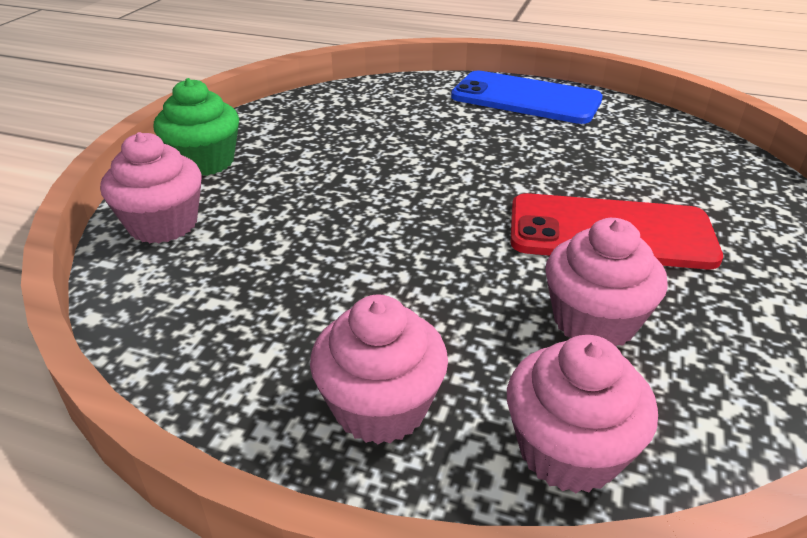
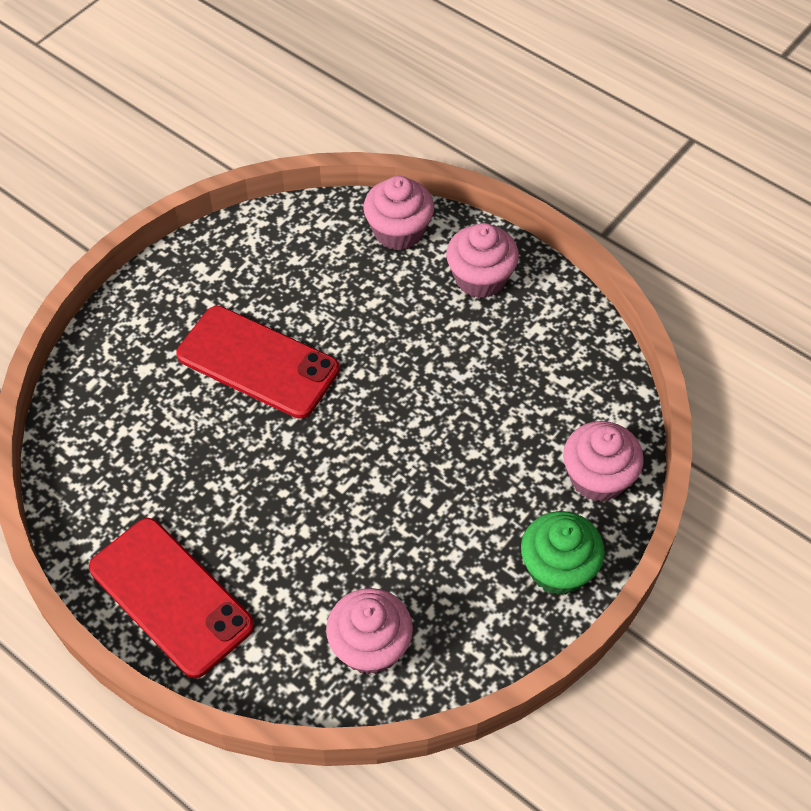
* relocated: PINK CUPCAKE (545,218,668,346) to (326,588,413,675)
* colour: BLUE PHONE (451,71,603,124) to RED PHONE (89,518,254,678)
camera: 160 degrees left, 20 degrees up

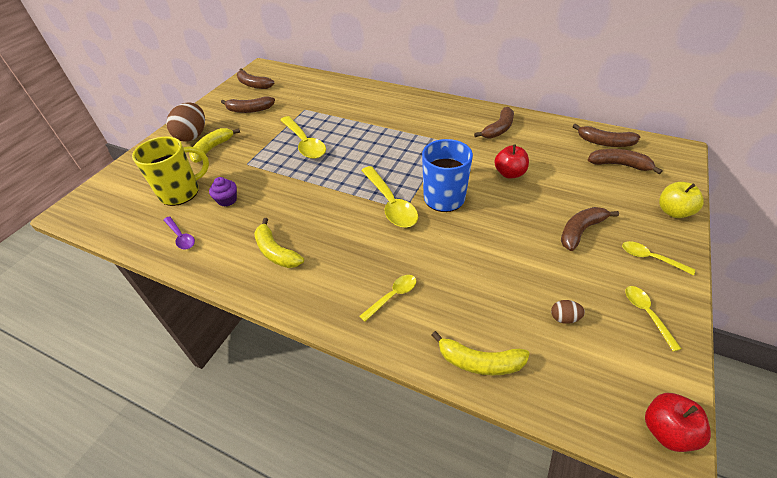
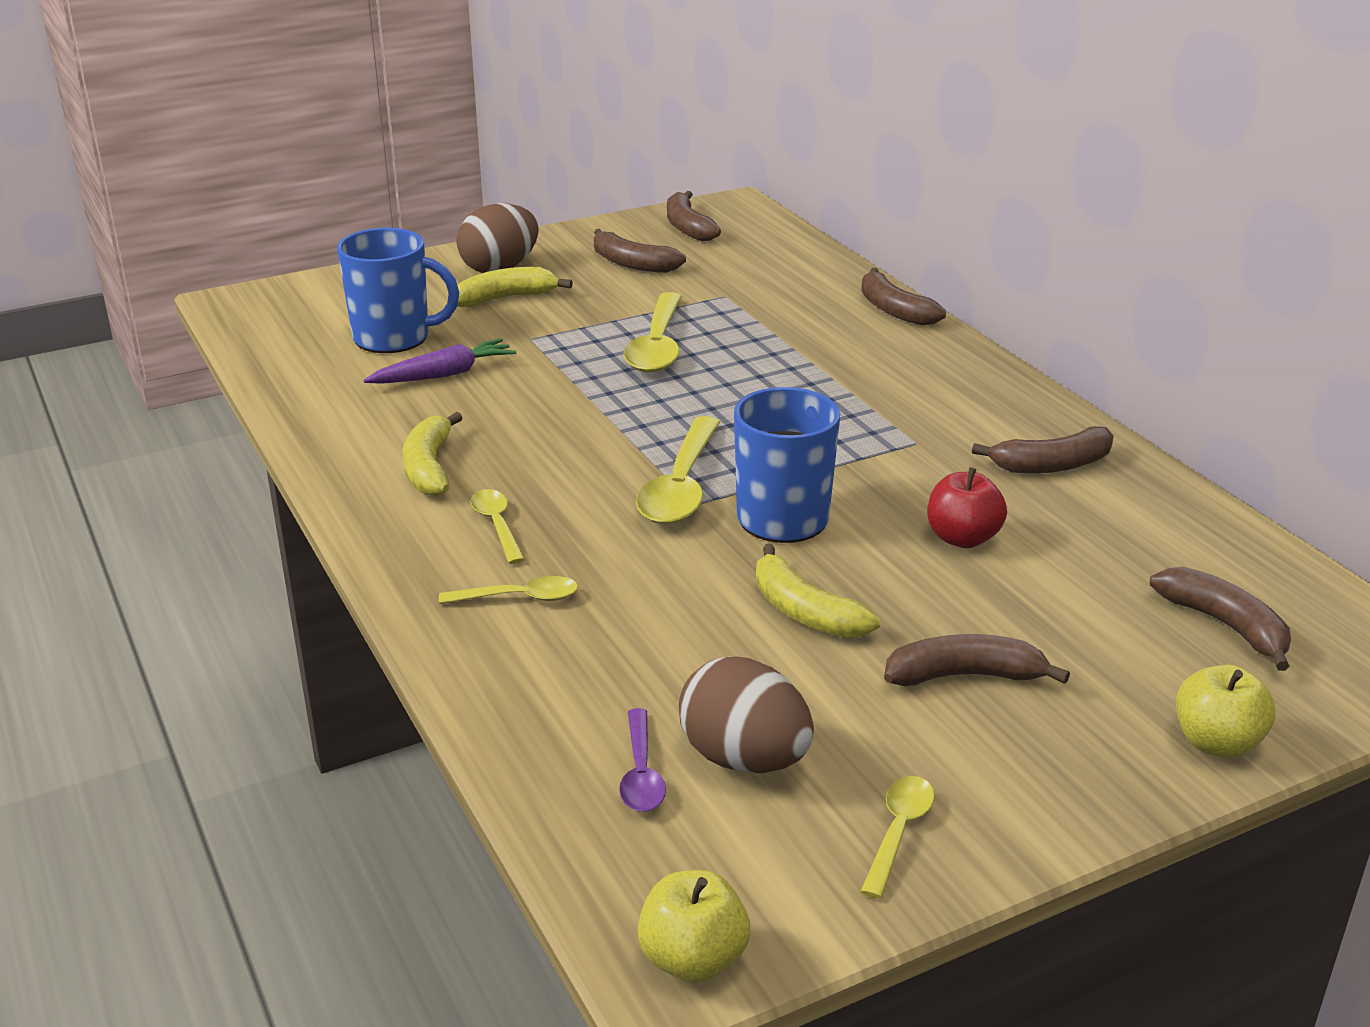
* relocated: PURPLE SPOON (163,216,195,249) to (619,708,666,812)
* relocated: YELLOW BANANA (431,331,530,375) to (756,544,880,638)
* relocated: BROWN BANANA (573,124,640,147) to (861,268,946,326)
* relocated: YELLOW SPOON (622,241,695,275) to (470,489,525,564)
* exchanged: PURPLE CUPCAKE (209,177,237,207) to PURPLE CARROT (363,338,516,384)
* colour: YELLOW MUG (132,136,209,206) to BLUE MUG (337,228,459,353)
* colour: RED APPLE (645,393,711,452) to YELLOW APPLE (637,870,750,982)
* size: BROWN EGG (551,300,585,324) = (679,656,814,773) x2.21
camera: 35 degrees right, 15 degrees down

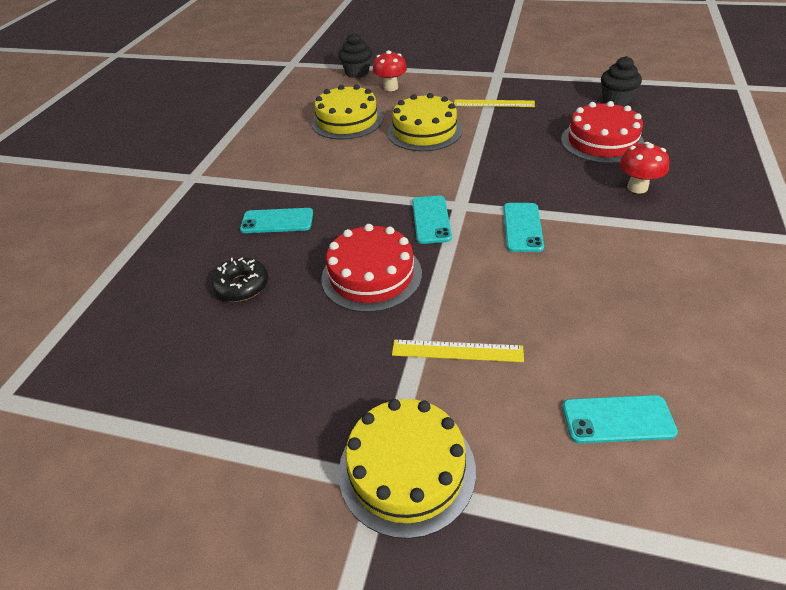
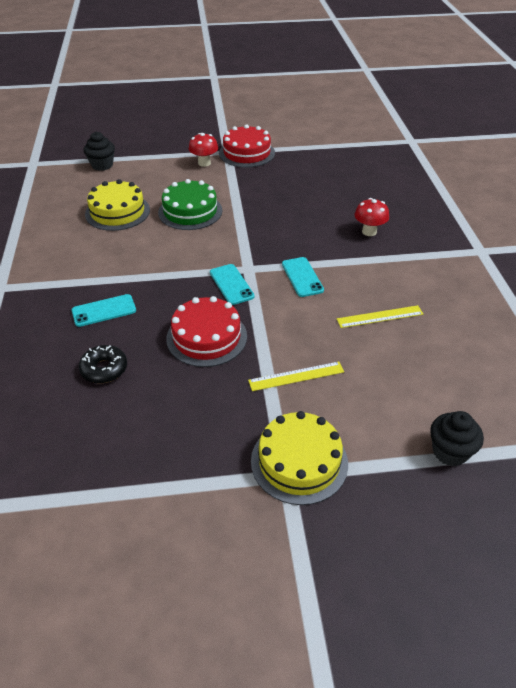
* missing: TURQUOISE PHONE (562,395,678,443)
* relocated: RED MUSHROOM (373,50,407,91) to (189,133,218,167)
* relocated: YELLOW RULER (454,100,535,107) to (337,305,423,328)
* relocated: RED CAKE (561,101,644,163) to (219,124,275,167)
* relocated: BLACK CUPCAKE (601,56,642,106) to (430,411,484,466)
* colour: YELLOW CAKE (387,93,463,151) to GREEN CAKE (158,179,222,230)
camera: 25 degrees left, 0 degrees up

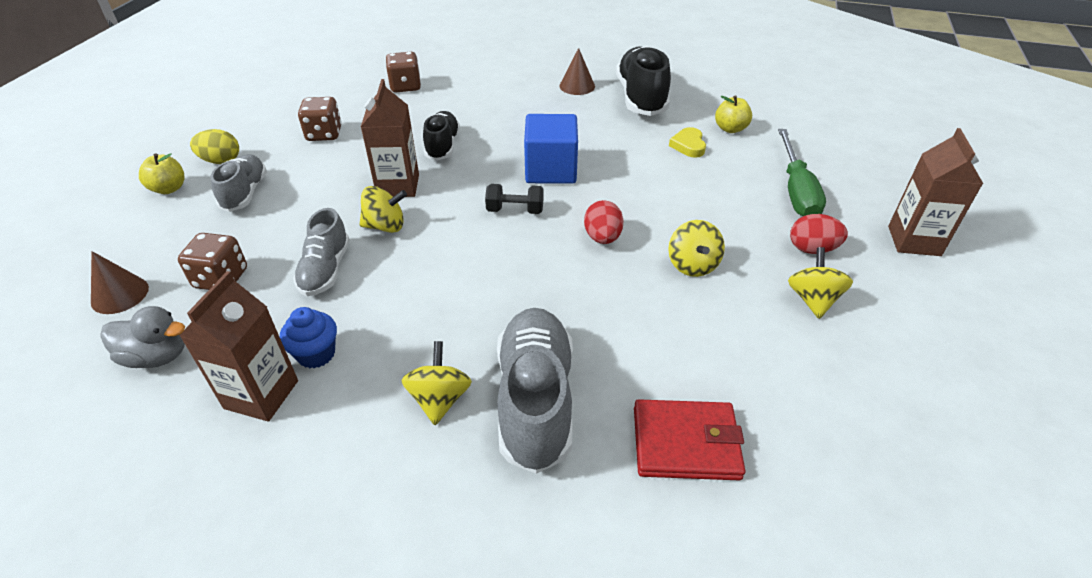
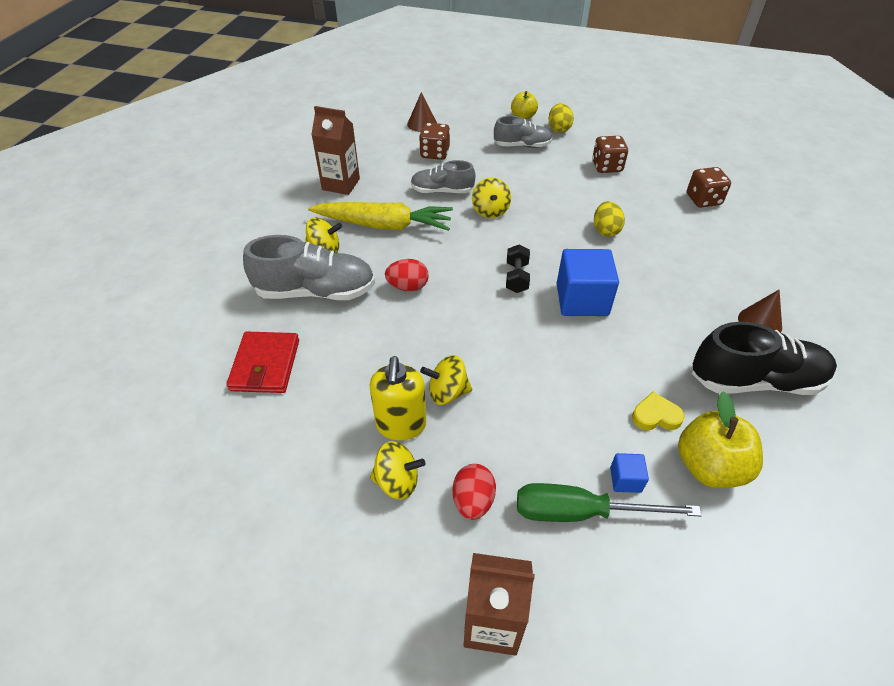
* missing: GREY DUCK (100,306,185,368)
* missing: BLUE CUPCAKE (280,307,337,369)
* missing: BROWN CARTON (361,79,419,197)
* appeared: YELLOW CARROT (308,202,453,231)
* appeared: YELLOW SOAP DISPENSER (370,356,426,441)
* appeared: BLUE CUBE (610,453,649,493)
* relocated: RED EGG (584,200,624,244) to (385,259,429,291)
* exchanged: BLACK SHOE (423,111,460,161) to YELLOW EGG (594,201,625,237)
* size: YELLOW APPLE (715,95,752,133) = (678,392,763,488) x1.65
camera: 90 degrees right, 5 degrees up

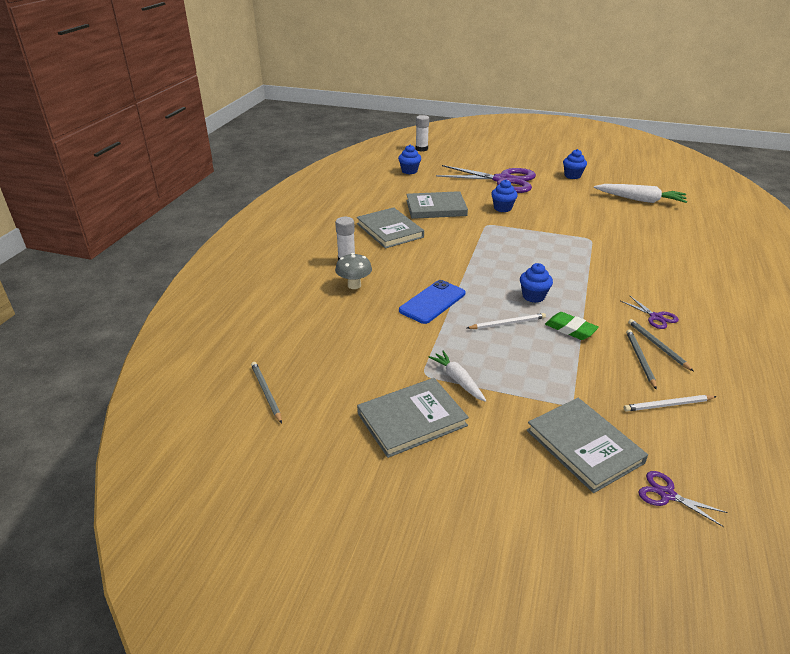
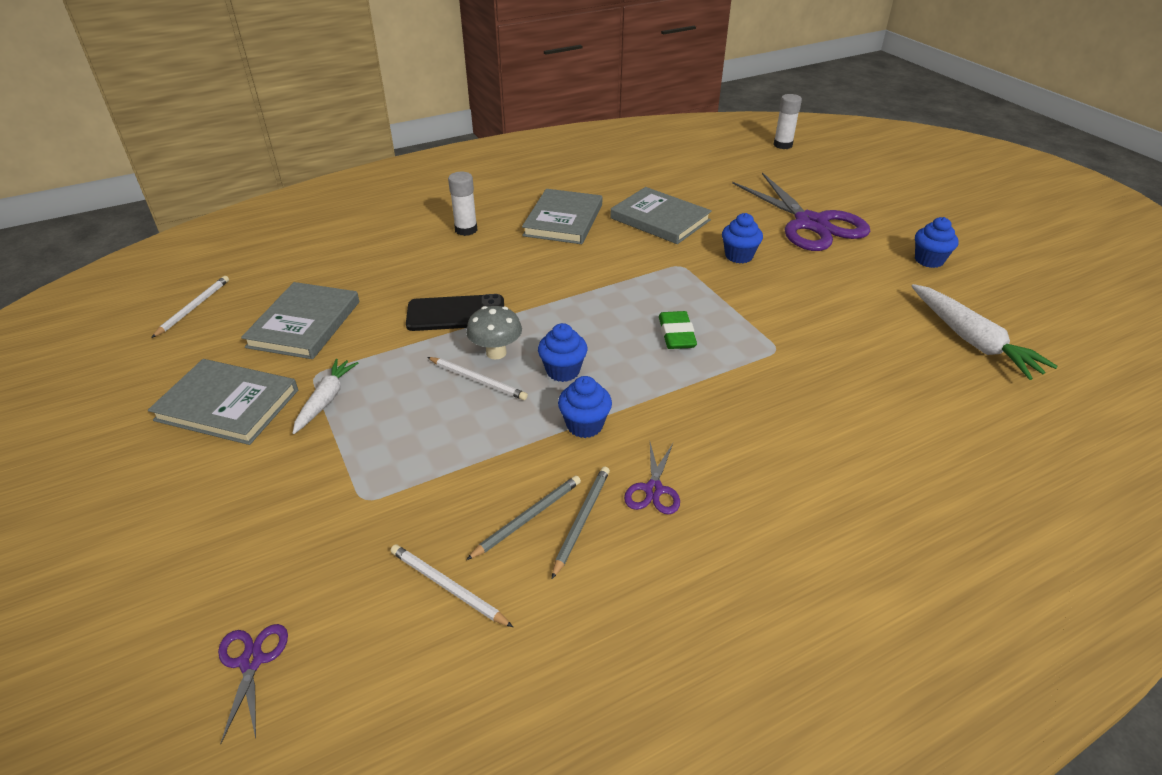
* relocated: GREY MUSHROOM (335,253,372,289) to (466,306,522,359)
* relocated: BLUE CUPCAKE (398,145,421,174) to (558,376,612,438)
* relocated: GREY BOOK (527,398,648,493) to (241,282,359,359)
* relocated: GREEN ERASER (545,312,599,340) to (659,311,697,349)
* colour: GREY PENCIL (251,362,282,423) to WHITE PENCIL (151,276,229,338)
* colour: BLUE PHONE (399,280,465,324) to BLACK PHONE (406,294,504,331)
camera: 45 degrees right, 5 degrees up

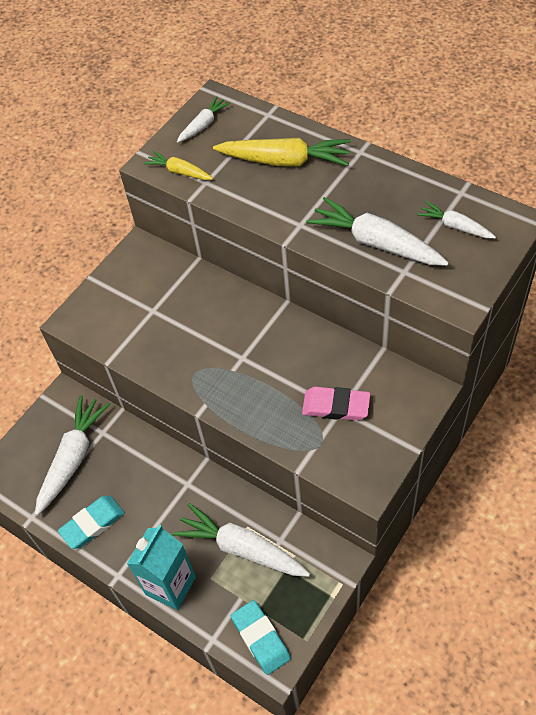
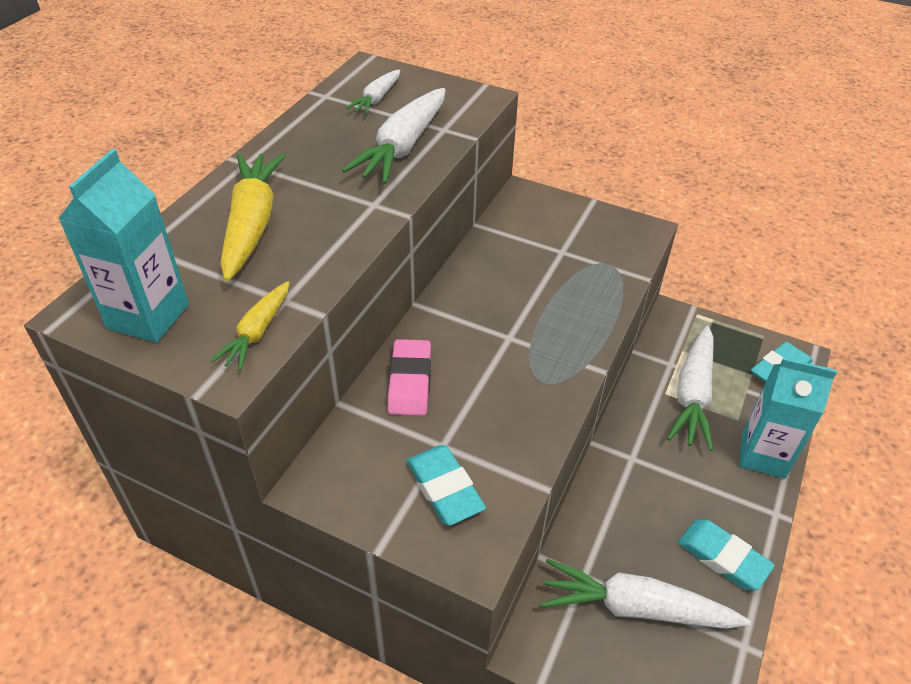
* appeared: TURQUOISE ERASER (406,445,486,526)
* relocated: PINK ERASER (302,387,370,421) to (388,339,431,416)
* exchanged: WHITE CARROT (177,96,231,143) to TURQUOISE CARTON (58,149,189,343)
camera: 105 degrees left, 10 degrees down

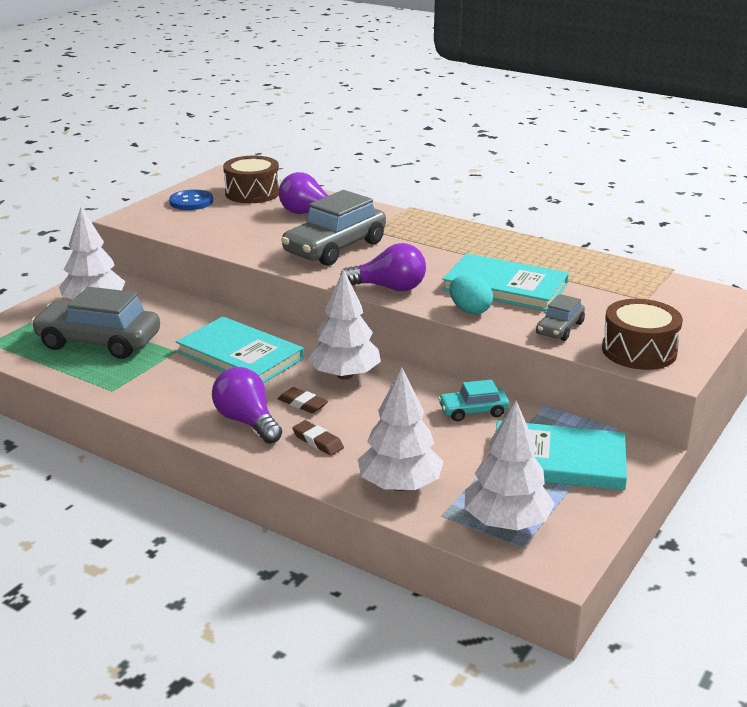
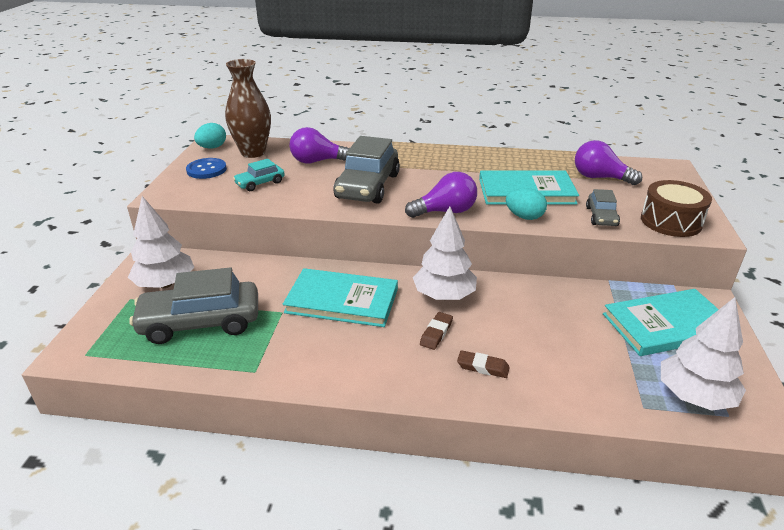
* missing: WHITE TREE (358,367,444,491)
* appeared: TURQUOISE EGG (194,123,226,149)
* relocated: PURPLE LIGHT BULB (212,367,282,444) to (575,140,642,185)
* relocated: TURQUOISE CAR (438,380,509,421) to (233,159,285,191)
* exchanged: BROWN DRUM (223,156,280,203) to BROWN VASE (225,59,271,158)
* spun: BROWN ERASER (278,387,328,413) = (420,312,453,350) 75 degrees counterclockwise
camera: 25 degrees left, 5 degrees up

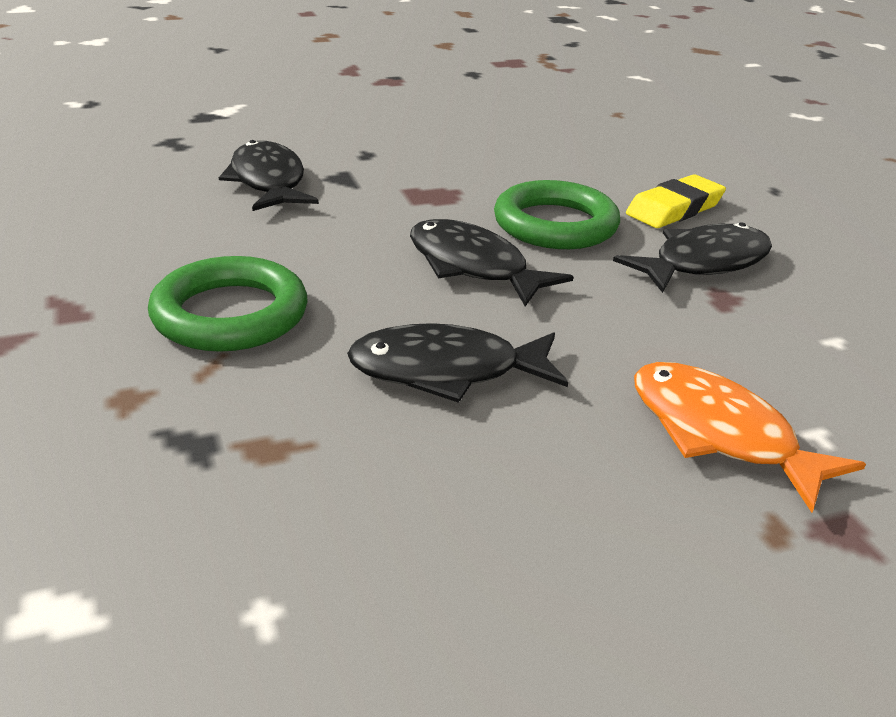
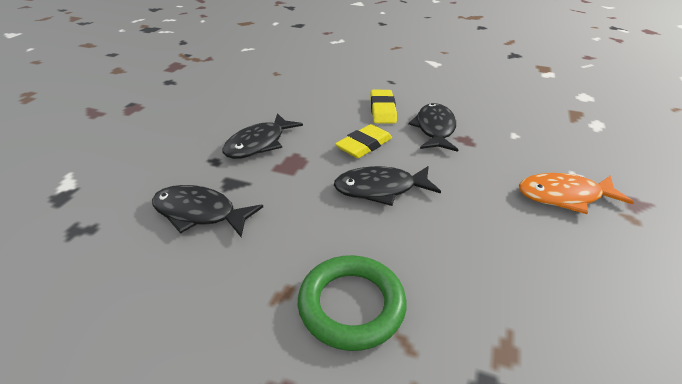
* relocated: BLACK FISH (347,323,568,403) to (223,113,303,159)
* exchanged: GREEN RING (494,180,620,249) to YELLOW ERASER (335,124,392,158)
camera: 50 degrees left, 5 degrees up

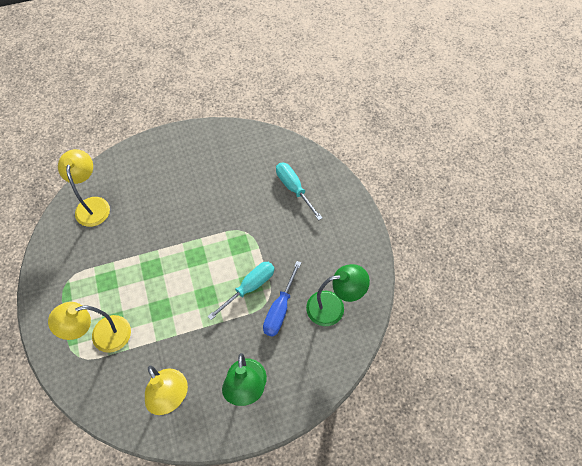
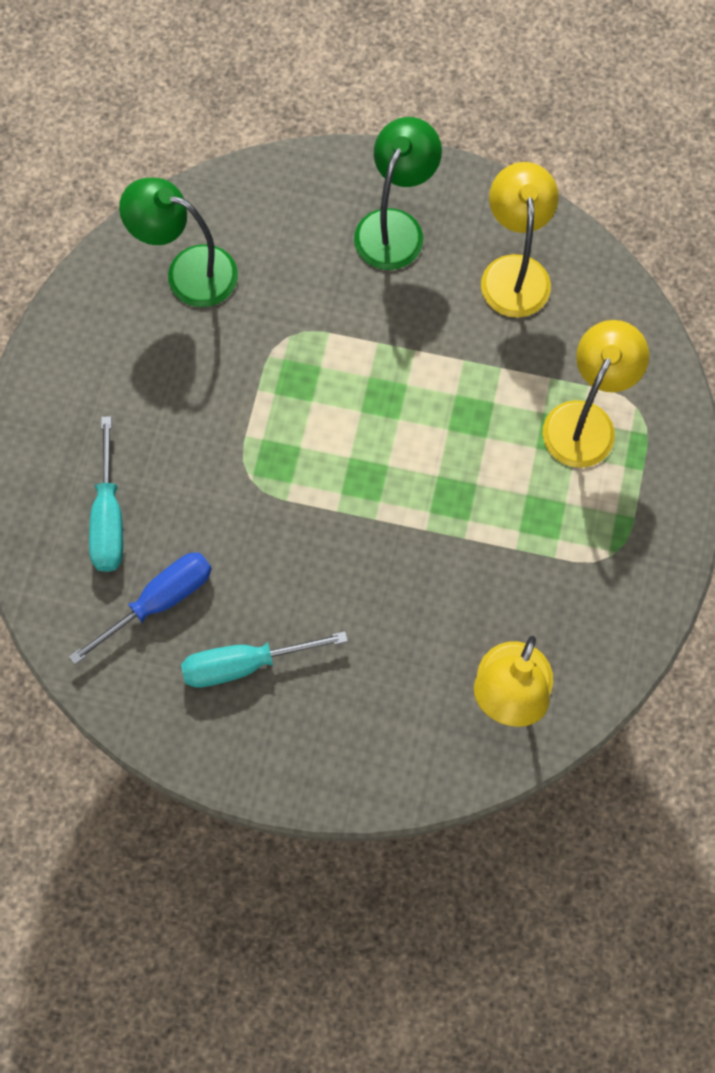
* relocated: TURQUOISE SCREWDRIVER (207,262,274,320) to (181,631,348,688)
* relocated: BLUE SCREWDRIVER (263,261,301,337) to (69,553,212,664)
* spun: YELLOW LAMP (48,302,131,353) = (543,320,649,468) 75 degrees counterclockwise
camera: 150 degrees left, 10 degrees up

